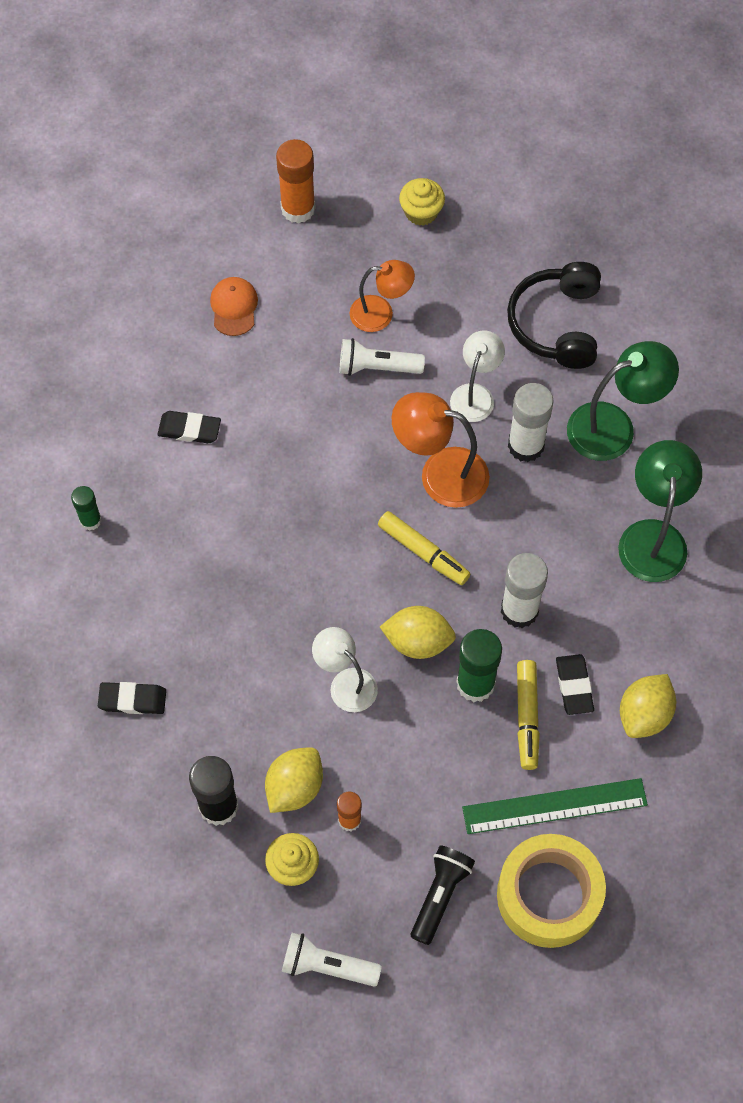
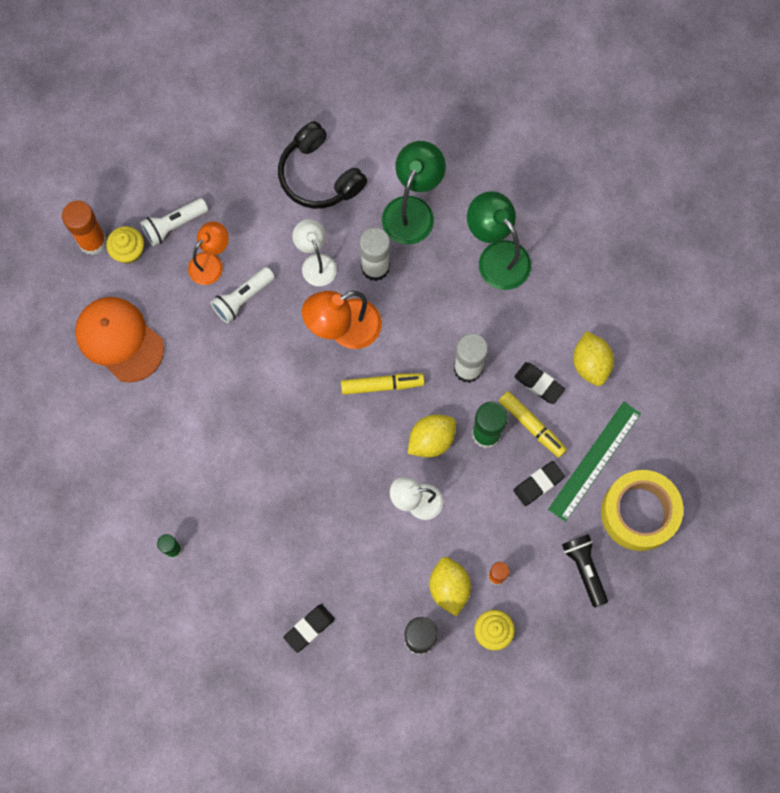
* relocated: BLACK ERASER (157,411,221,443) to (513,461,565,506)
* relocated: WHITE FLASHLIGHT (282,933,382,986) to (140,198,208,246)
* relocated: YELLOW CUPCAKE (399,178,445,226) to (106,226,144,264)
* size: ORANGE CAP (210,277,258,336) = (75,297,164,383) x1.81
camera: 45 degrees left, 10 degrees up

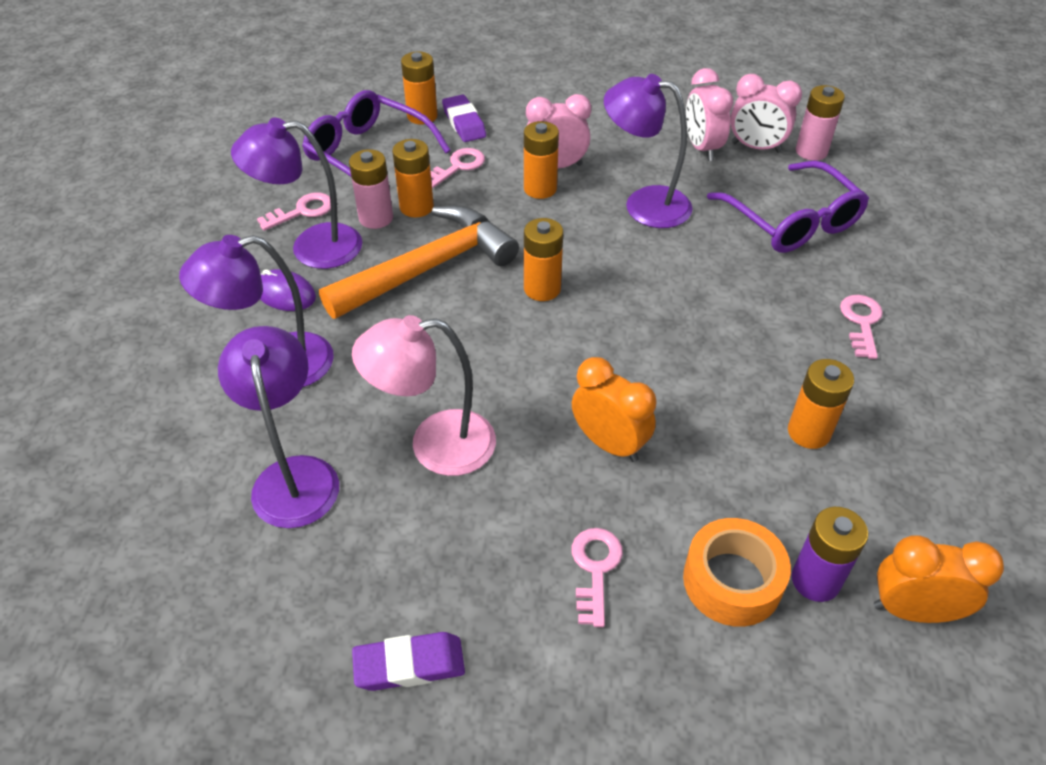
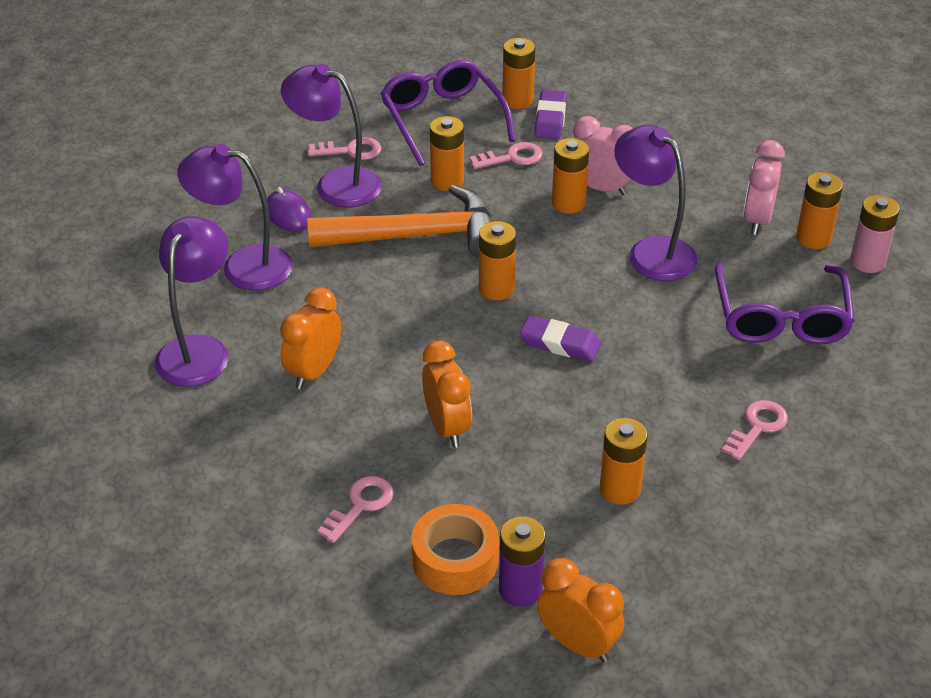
* missing: PINK BATTERY (349,149,393,229)
* relocated: PURPLE ERASER (352,632,465,691) to (520,316,601,362)
* exchanged: PINK LAMP (352,315,496,476) to ORANGE CLOCK (280,287,341,389)
* exchanged: PINK CLOCK (730,74,802,153) to ORANGE BATTERY (796,172,843,249)
camera: 30 degrees right, 5 degrees down

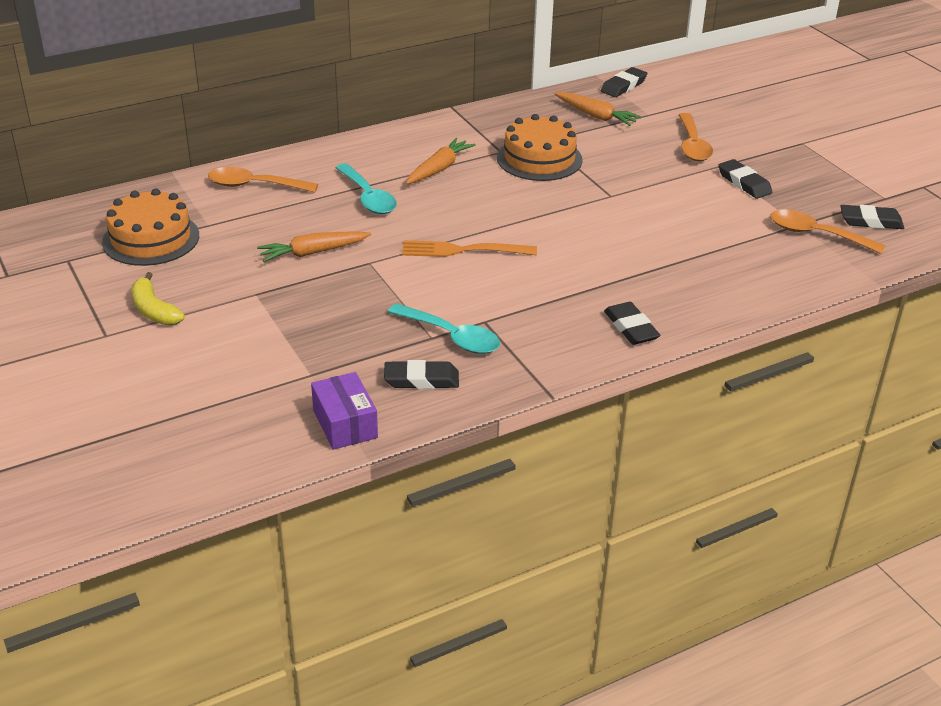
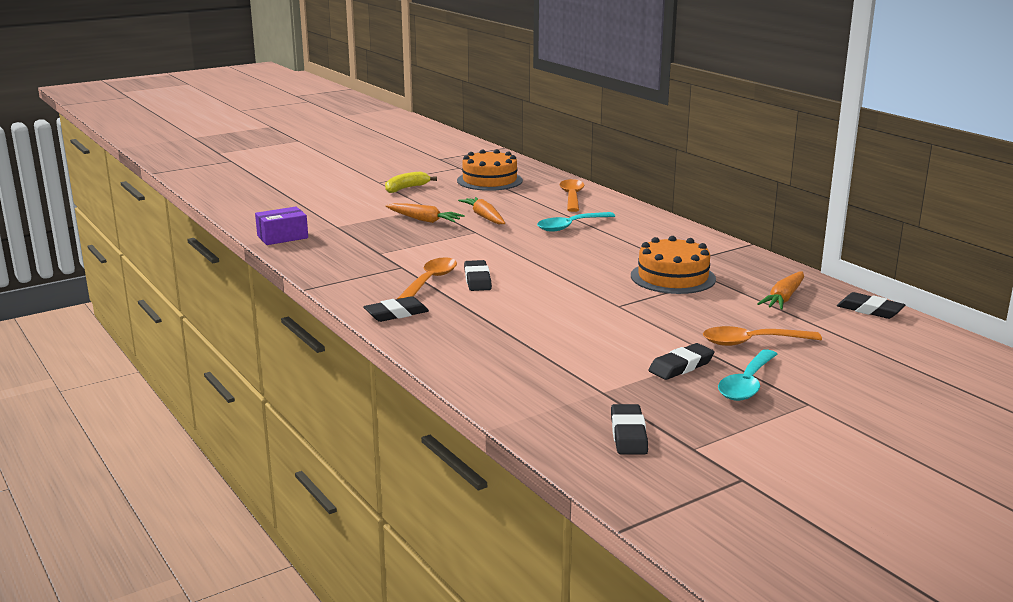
* missing: ORANGE FORK (402,241,537,257)
* relocated: BLACK ERASER (384,360,459,389) to (464,260,492,291)
* relocated: TURQUOISE SPOON (388,303,500,354) to (718,349,778,401)
* relocated: ORANGE CARROT (406,138,476,184) to (386,203,465,223)
* relocated: ORANGE SPOON (770,209,885,254) to (397,257,457,299)
camera: 85 degrees right, 15 degrees down

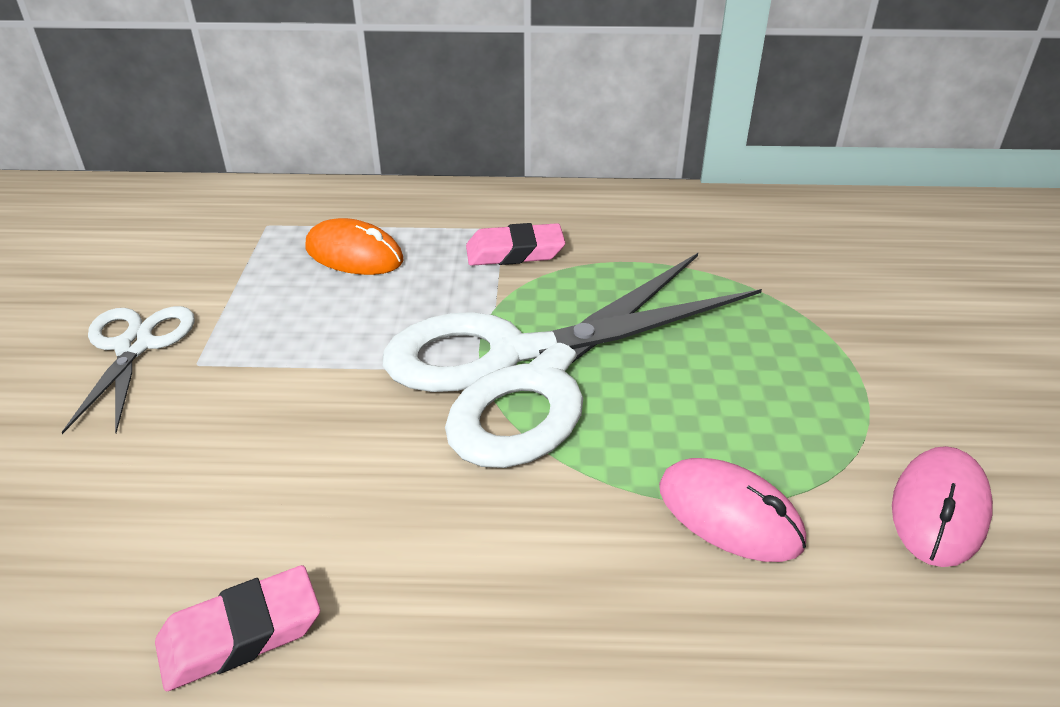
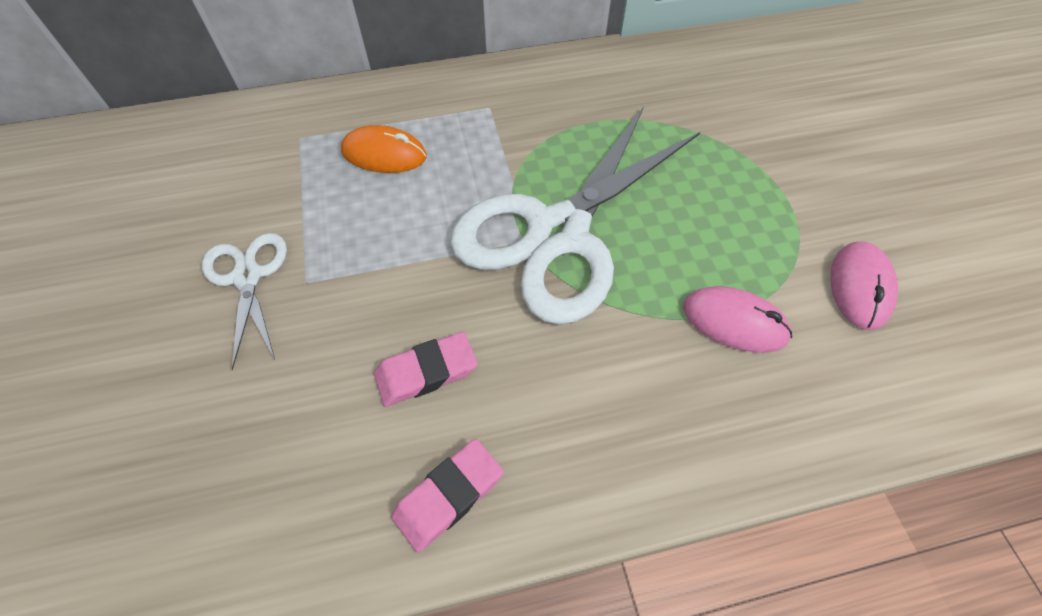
* relocated: PINK ERASER (466,223,566,266) to (374,332,477,407)
camera: 15 degrees left, 20 degrees up

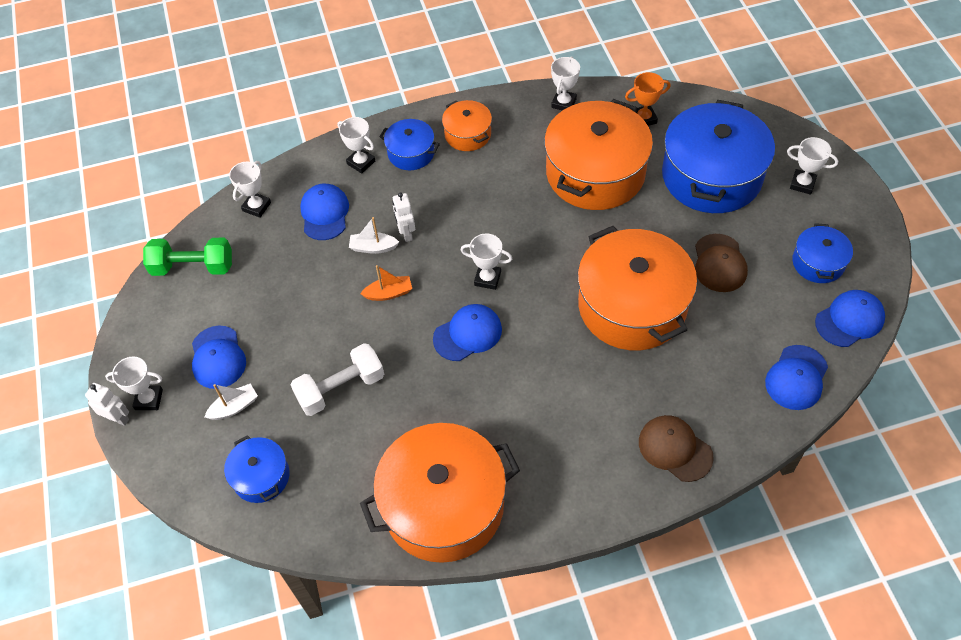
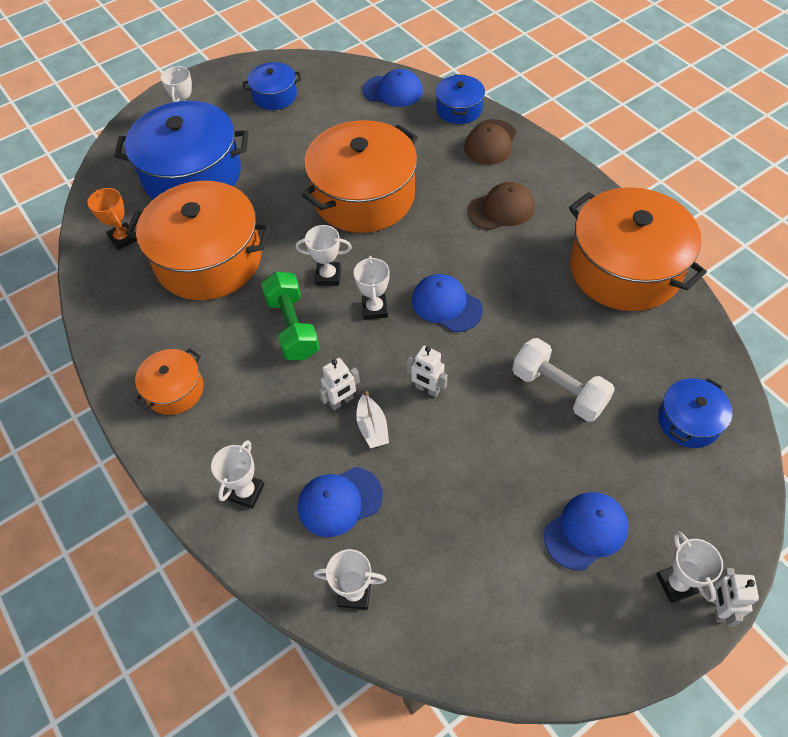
* missing: WHITE BOAT (204,384,258,420)
* missing: BLUE CAP (815,290,885,347)
* relocated: GREEN DUMBBELL (143,238,232,276) to (261,272,320,360)
* relocated: BLUE POT (379,119,440,170) to (435,75,485,124)
* relocated: WHITE TROPHY (551,56,580,110) to (296,225,352,285)
* relocated: BROWN CAP (695,234,748,292) to (467,182,535,230)
* exchanged: ORANGE BOAT (360,265,412,301) to WHITE ROBOT (406,346,448,397)
camera: 110 degrees left, 0 degrees up

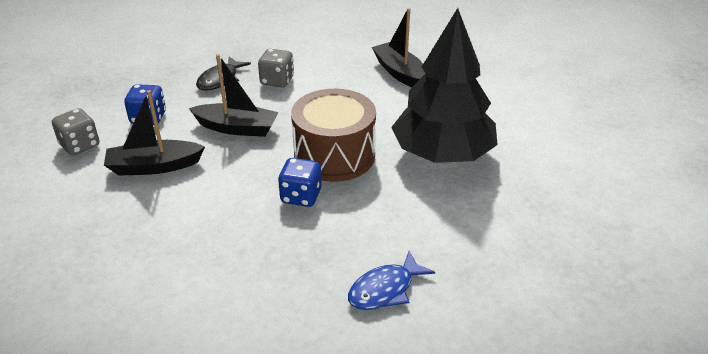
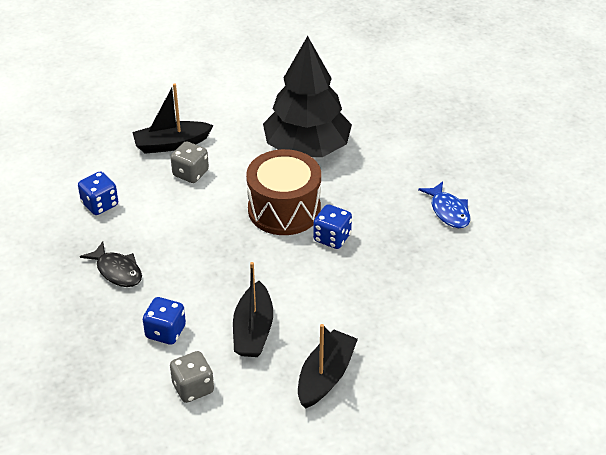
* appeared: BLUE DICE (78,171,118,215)
* relocated: BLACK BOAT (189,54,279,137) to (298,324,358,408)
* relocated: GREY DICE (258,49,294,87) to (170,141,209,183)
camera: 75 degrees left, 5 degrees up

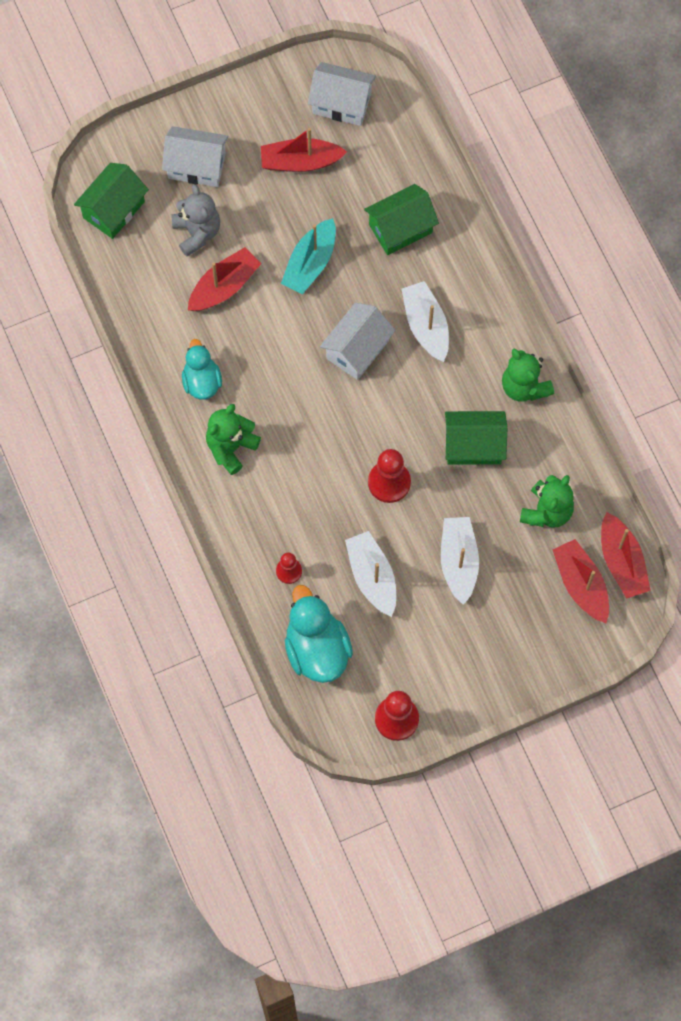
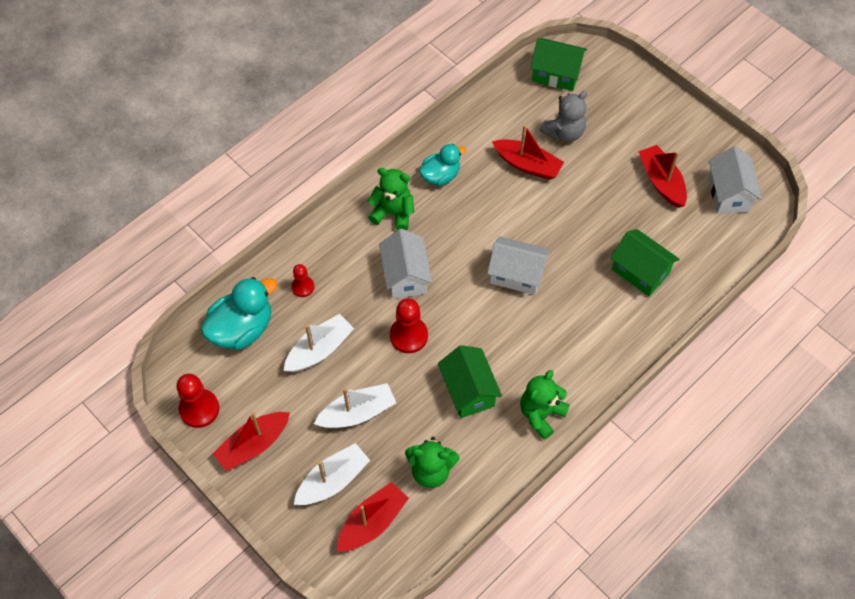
* missing: TURQUOISE BOAT (281,218,336,294)
* relocated: WHITE HOUSE (162,126,228,187) to (379,229,432,299)
* relocated: WHITE BOAT (402,281,449,362) to (294,443,370,505)
* relocated: RED BOAT (601,512,651,599) to (213,412,290,471)
camera: 70 degrees right, 10 degrees down

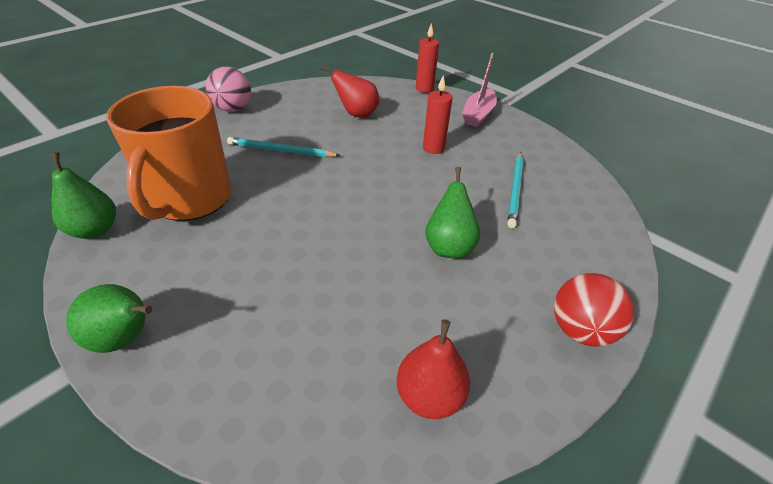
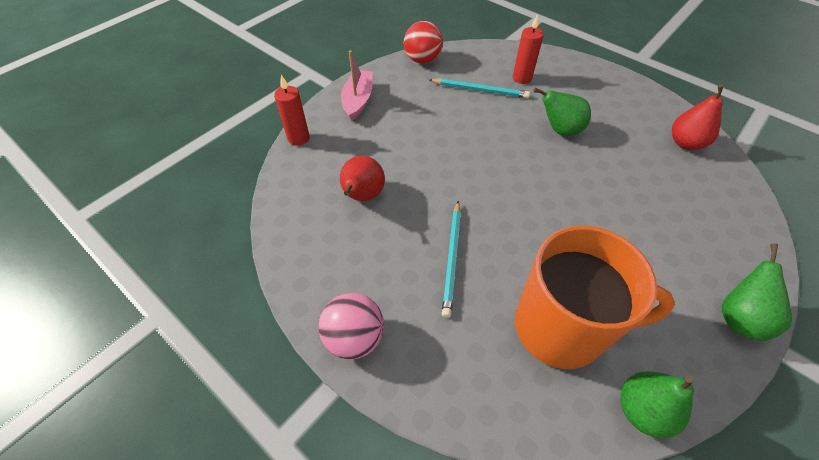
* relocated: RED CANDLE (423,75,453,154) to (513,14,544,84)
* relocated: RED BALL (554,273,634,347) to (404,21,443,64)
* spun: PINK BOAT (462,53,497,127) = (341,50,373,121) 105 degrees counterclockwise
camera: 90 degrees left, 10 degrees up

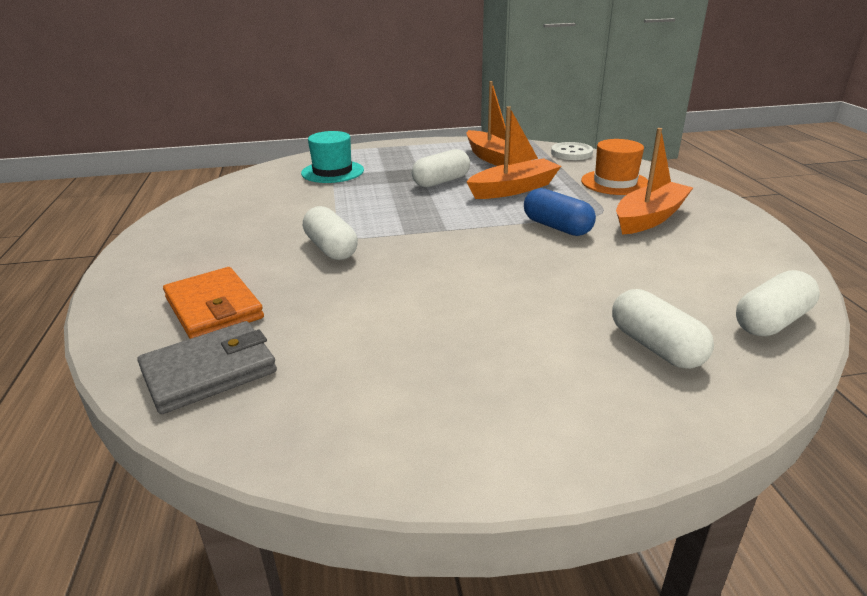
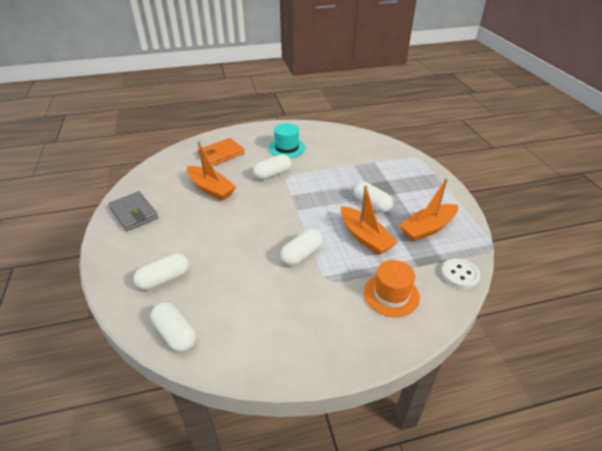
* relocated: GREY WALLET (137,321,277,414) to (108,191,158,231)
* relocated: TURQUOISE HAT (301,131,364,183) to (268,123,306,158)
* relocated: ORANGE BOAT (616,128,693,235) to (187,141,236,201)
* colour: BLUE CAPSULE (524,188,596,236) to WHITE CAPSULE (280,229,323,266)
camera: 85 degrees right, 10 degrees up

